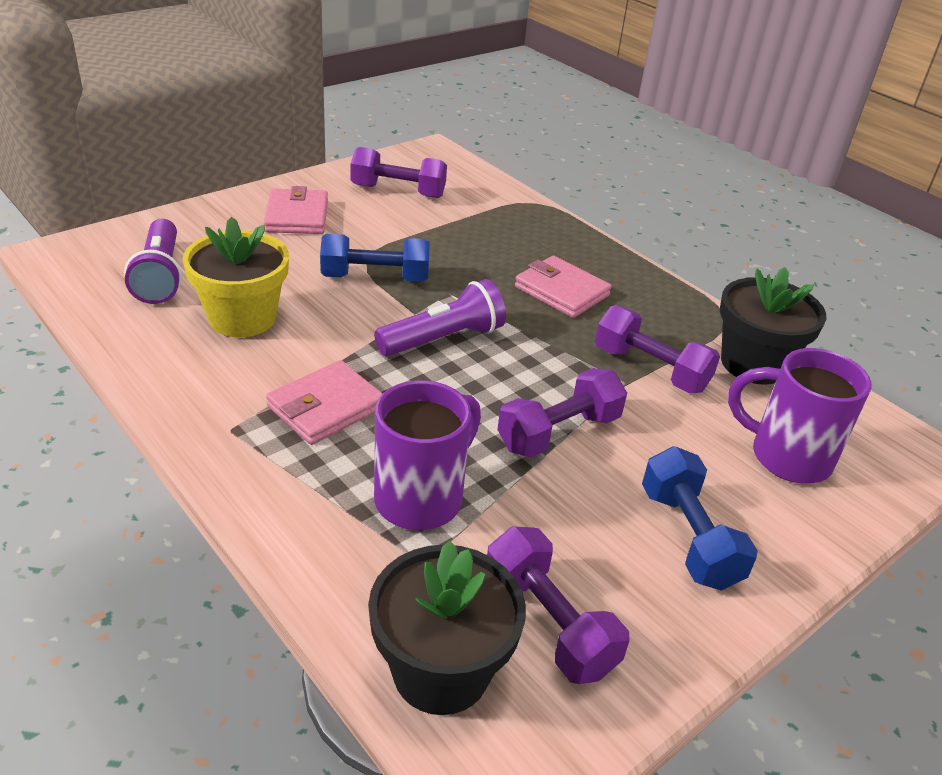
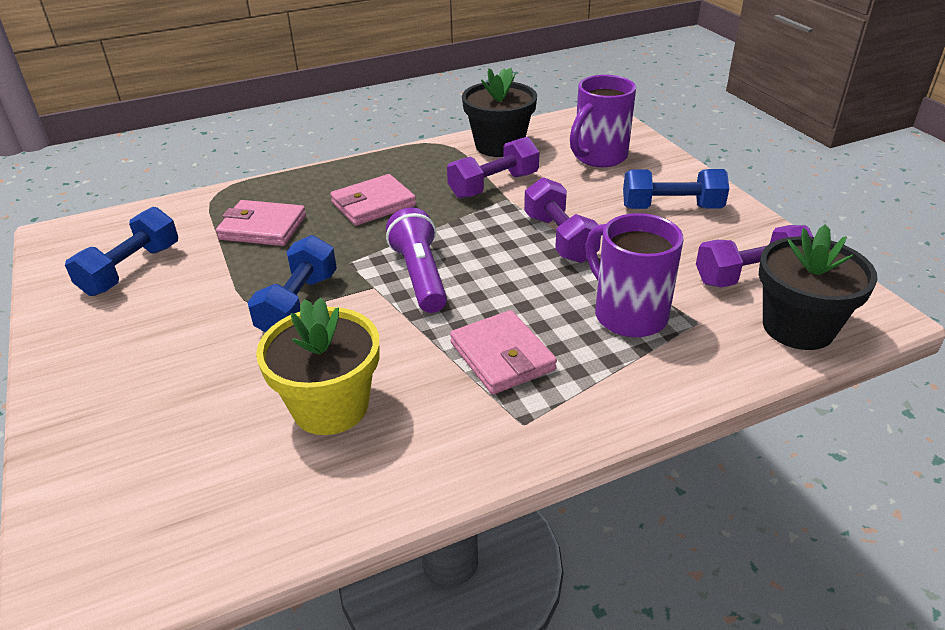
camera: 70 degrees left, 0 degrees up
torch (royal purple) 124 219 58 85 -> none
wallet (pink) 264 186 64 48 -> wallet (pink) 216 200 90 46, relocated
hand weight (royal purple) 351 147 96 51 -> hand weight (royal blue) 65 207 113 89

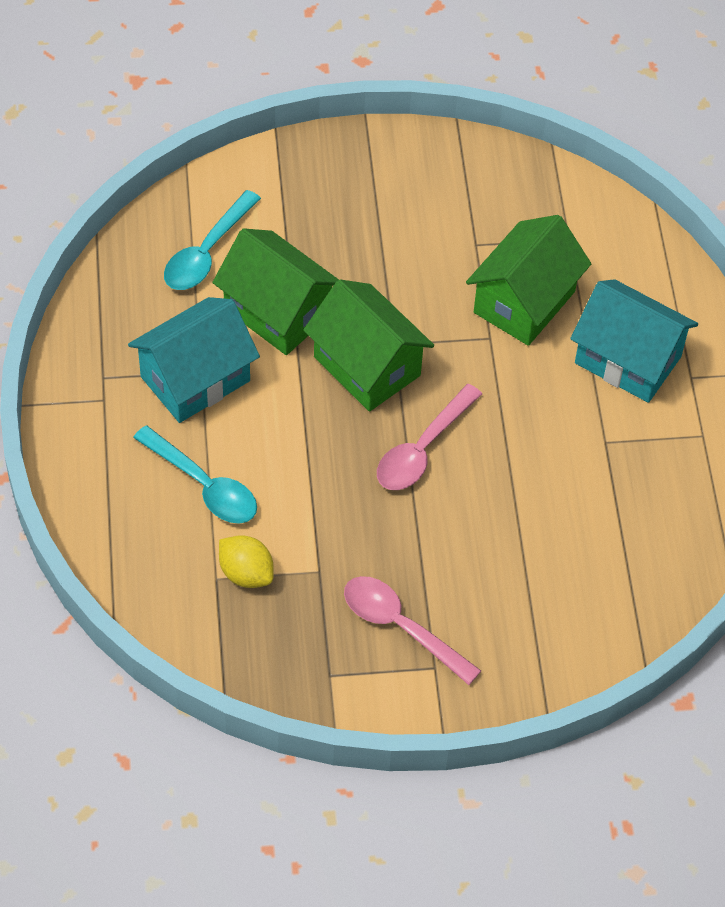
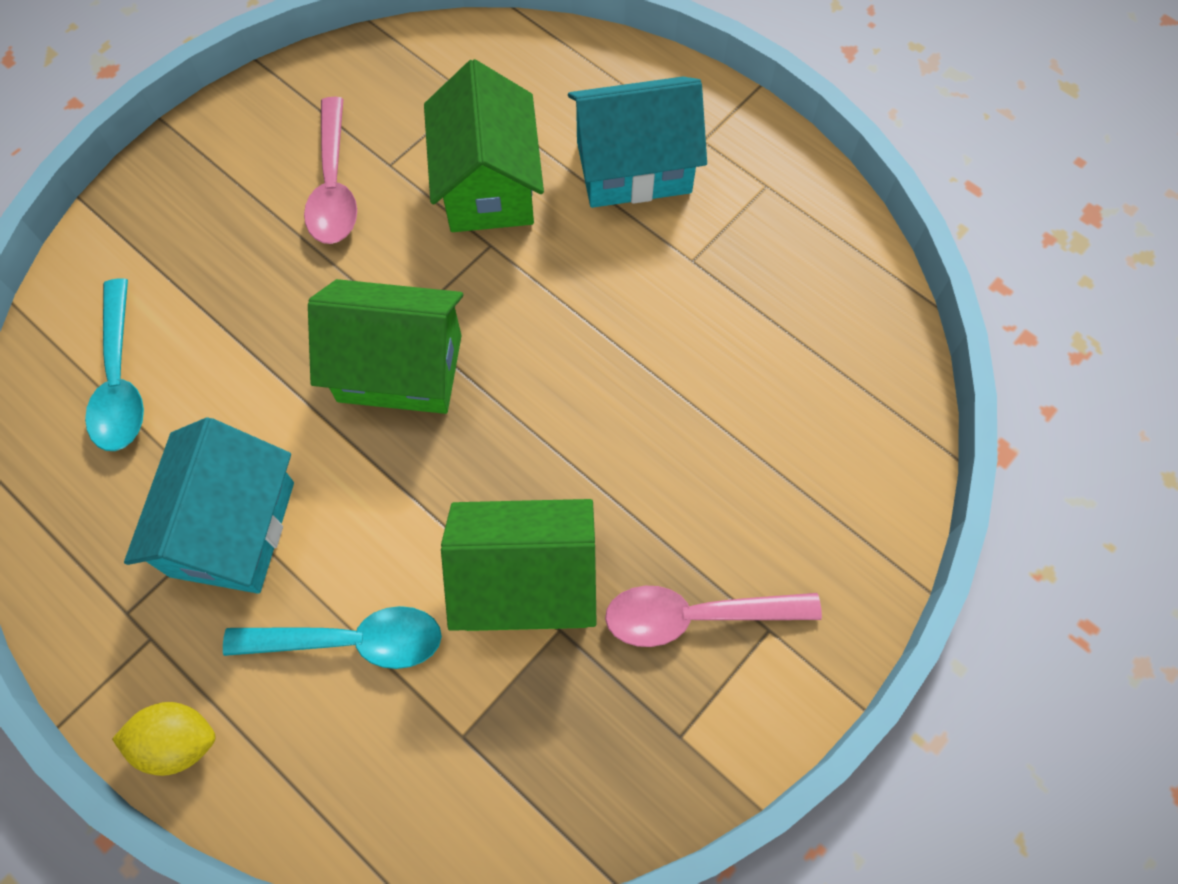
camera: 40 degrees left, 10 degrees up
cottage (leaf-green) 212 228 127 127 -> cottage (leaf-green) 441 499 156 132, relocated
citrus fruit (yellow) 219 535 55 53 -> citrus fruit (yellow) 112 702 103 74, relocated
tablespoon (pink) 377 384 105 106 -> tablespoon (pink) 304 97 53 147, relocated

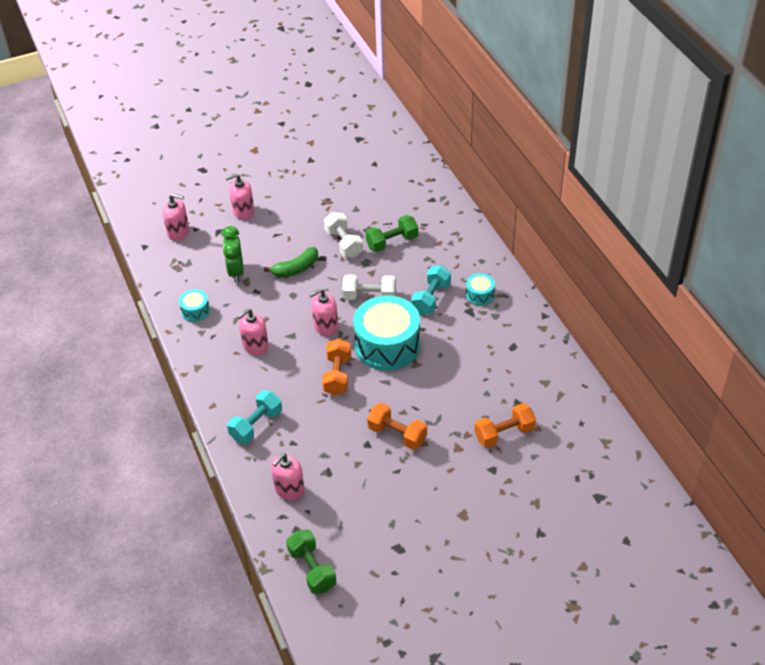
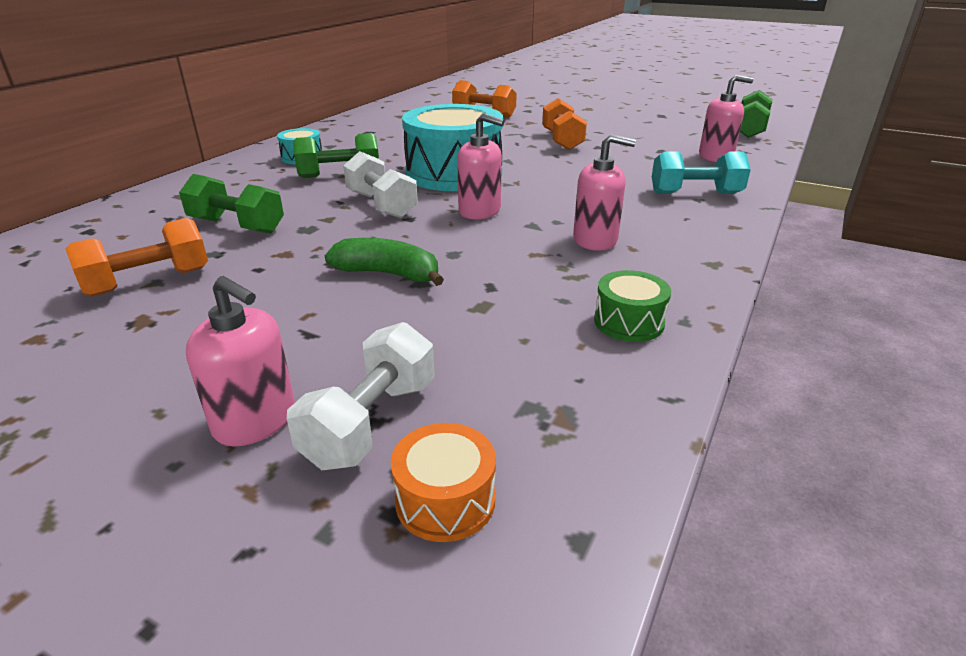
camera: 130 degrees left, 15 degrees down
soap pump (pink) 162 193 27 48 -> snare drum (orange-coloured) 391 423 105 119
snare drum (teal) 179 289 31 33 -> snare drum (leaf-green) 594 270 77 72
alarm clock (leaf-green) 222 226 22 57 -> none
hand weight (orange-coloured) 322 338 29 57 -> hand weight (orange-coloured) 66 218 142 79, relocated
hand weight (pure white) 324 212 39 46 -> hand weight (pure white) 287 322 148 148, relocated
hand weight (teal) 411 265 40 50 -> hand weight (leaf-green) 293 133 86 45

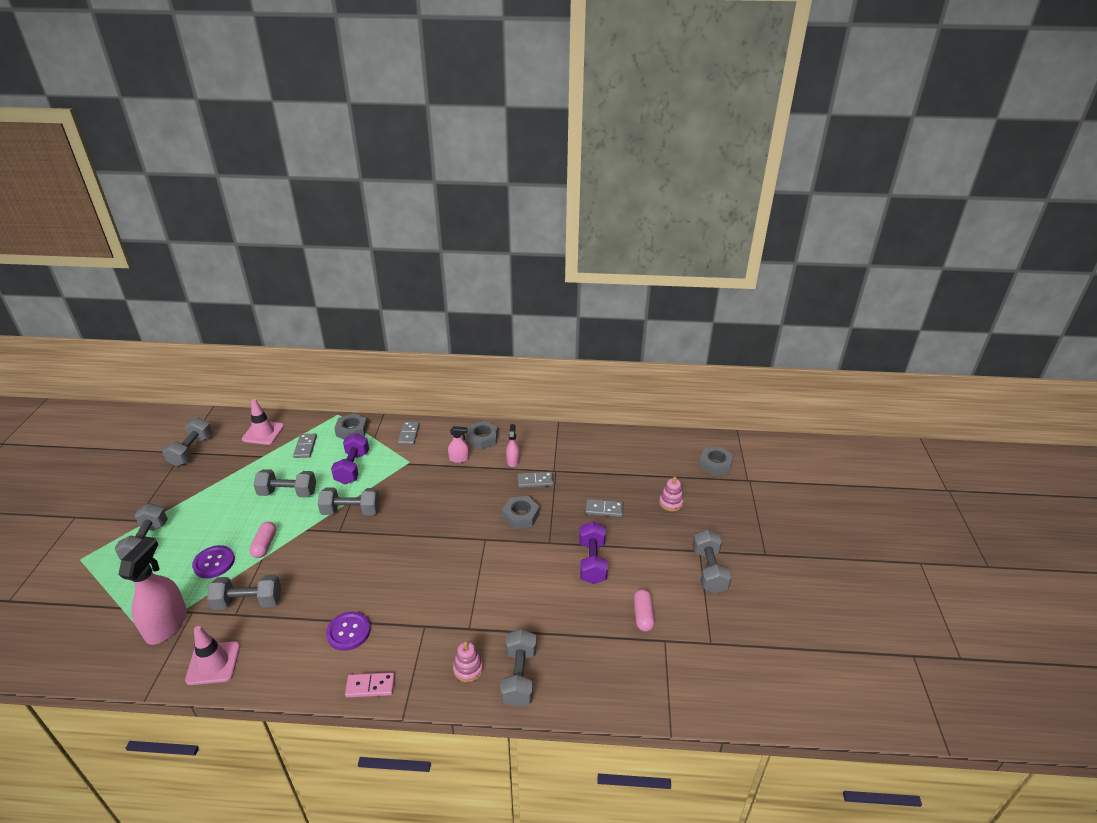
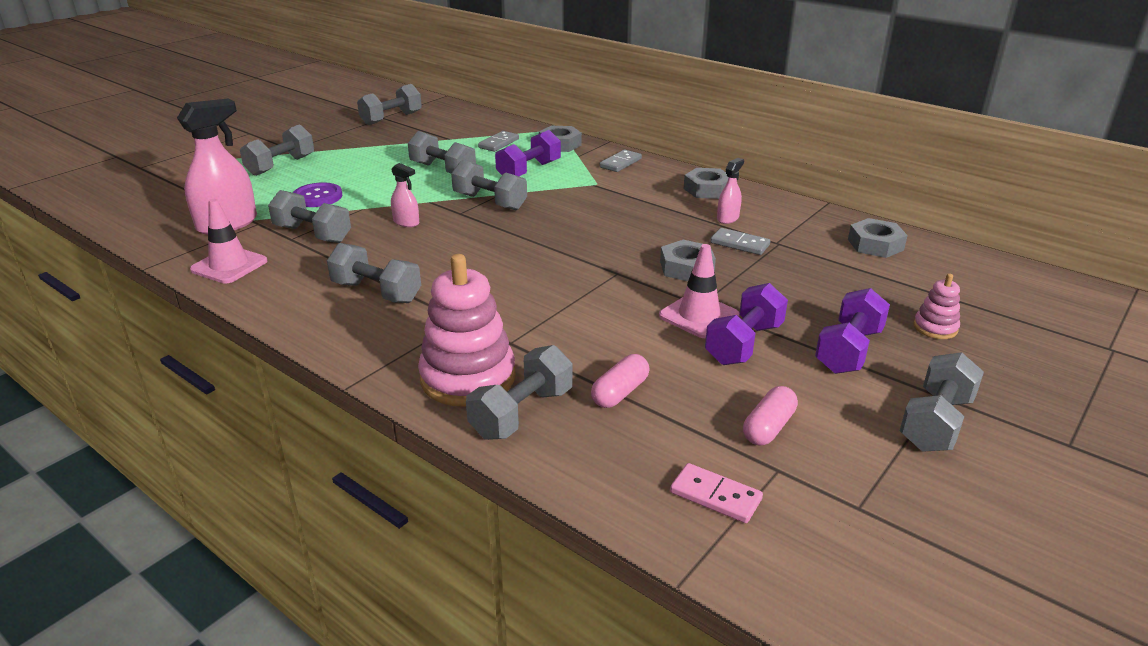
camera: 35 degrees right, 5 degrees down
safety cone (pink) 242 399 42 46 -> safety cone (pink) 659 244 80 94, relocated
pill (pink) 249 522 27 36 -> pill (pink) 591 354 58 54, relocated
sewing button (royal purple) 326 612 44 39 -> hand weight (gray) 327 243 94 60
domino tile (pink) 345 672 50 26 -> domino tile (pink) 670 463 93 60, relocated
spray cleaner (pink) 448 426 21 37 -> spray cleaner (pink) 391 163 28 64, relocated
ring stacker (pink) 453 641 30 41 -> ring stacker (pink) 418 254 98 153, x2.06
domino tile (gray) 586 499 37 18 -> none
nut (gray) 699 446 35 30 -> nut (gray) 848 218 60 40, relocated
none -> hand weight (royal purple) 815 288 75 86

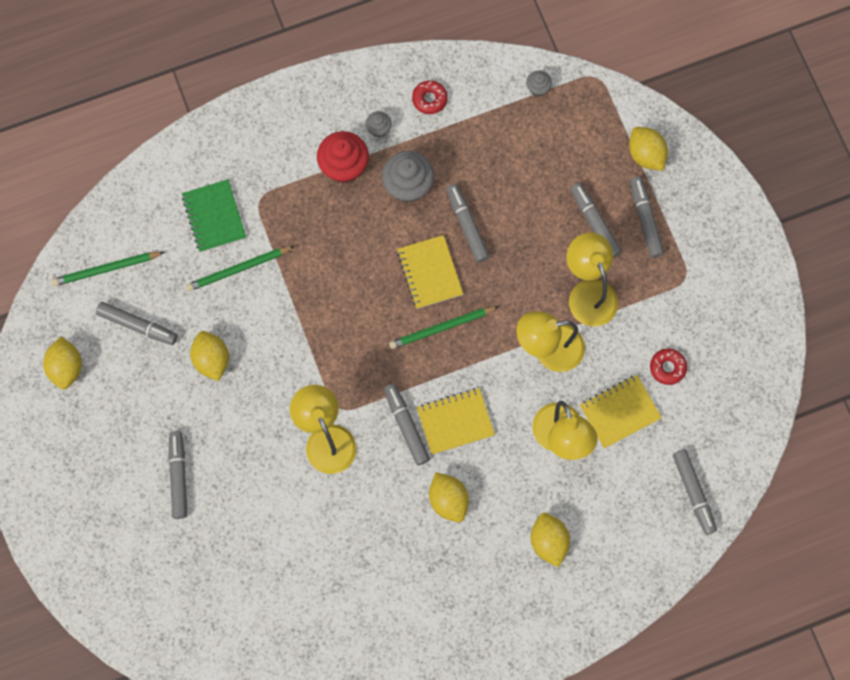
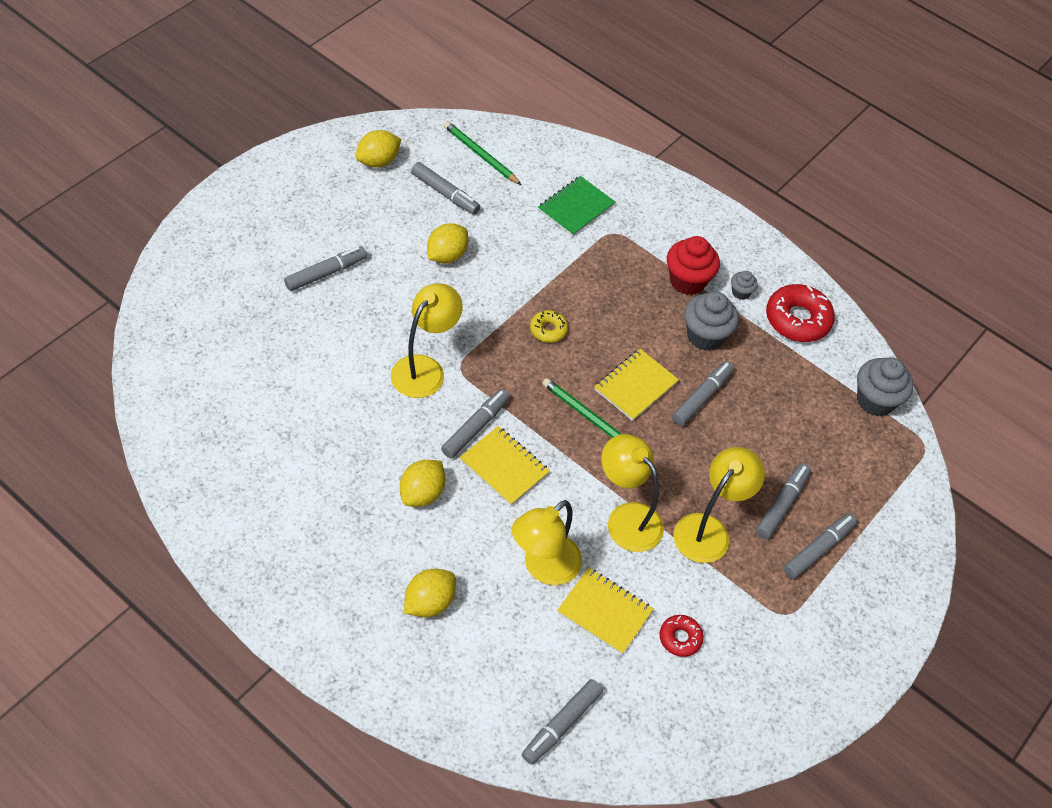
camera: 55 degrees right, 20 degrees down
marker pen (gray) 96 302 82 43 -> marker pen (gray) 411 162 69 53, 45 degrees counterclockwise
pencil (leaf-green) 186 246 109 45 -> none
glazed donut (scarlet) 412 80 35 34 -> glazed donut (scarlet) 766 284 69 58, x1.83
fairy cake (gray) 526 70 26 27 -> fairy cake (gray) 857 357 56 59, x1.99
citrus fruit (yellow) 629 127 39 44 -> none
none -> glazed donut (yellow) 530 310 38 33

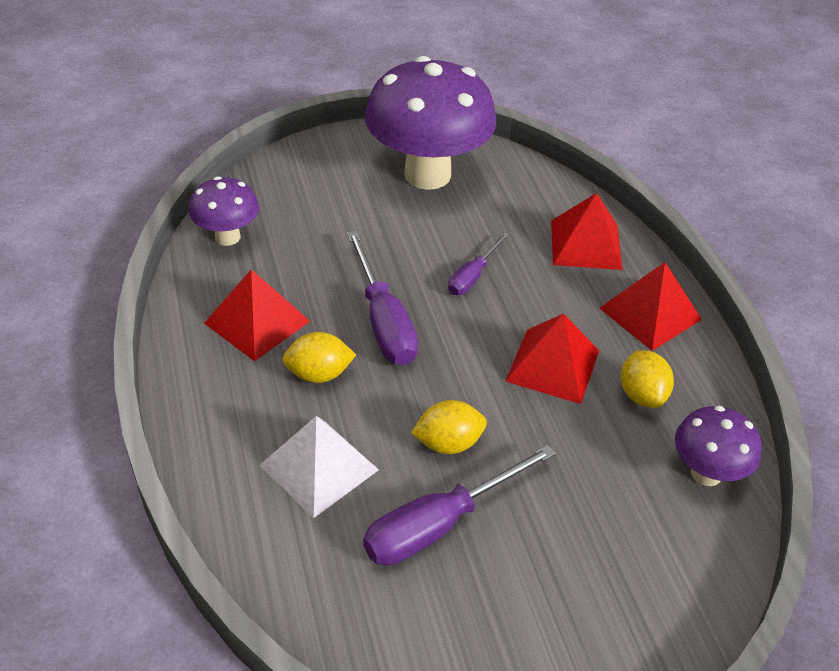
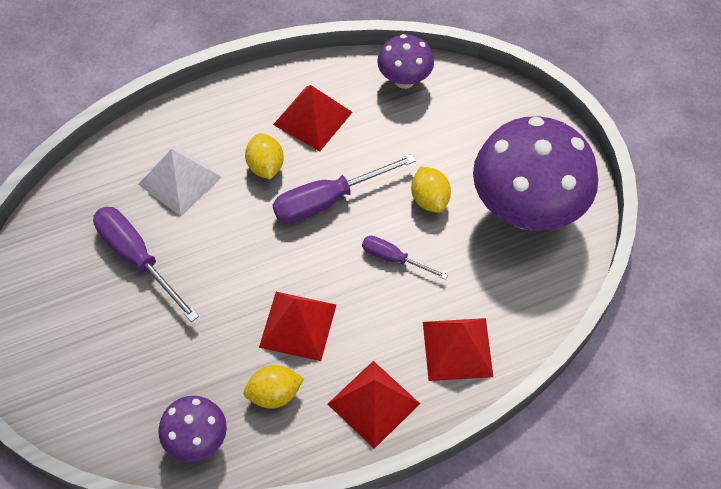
camera: 85 degrees right, 15 degrees up
citrus fruit (yellow) 411 400 76 54 -> citrus fruit (yellow) 411 166 40 47, relocated

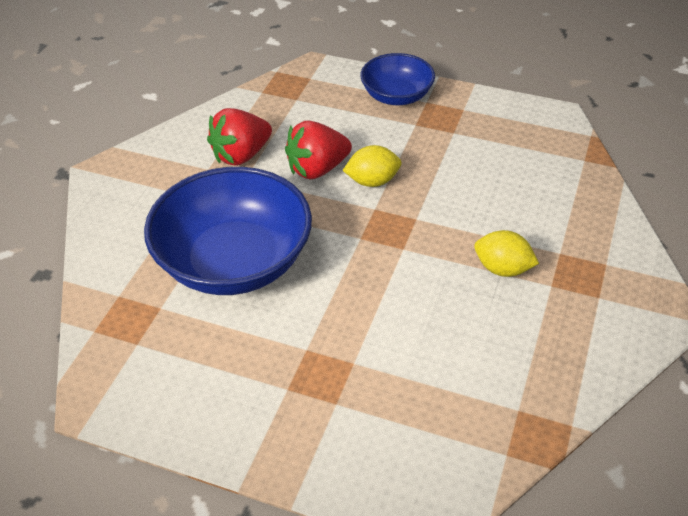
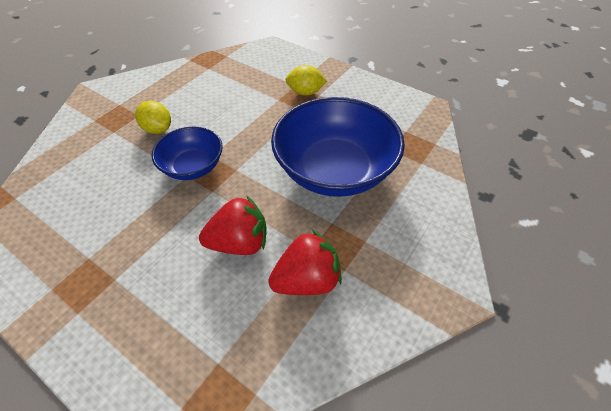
camera: 165 degrees left, 5 degrees up
citrus fruit (yellow) 342 145 60 42 -> citrus fruit (yellow) 286 65 41 31, relocated
deep dish (royal blue) 360 53 75 52 -> deep dish (royal blue) 152 127 70 53, relocated

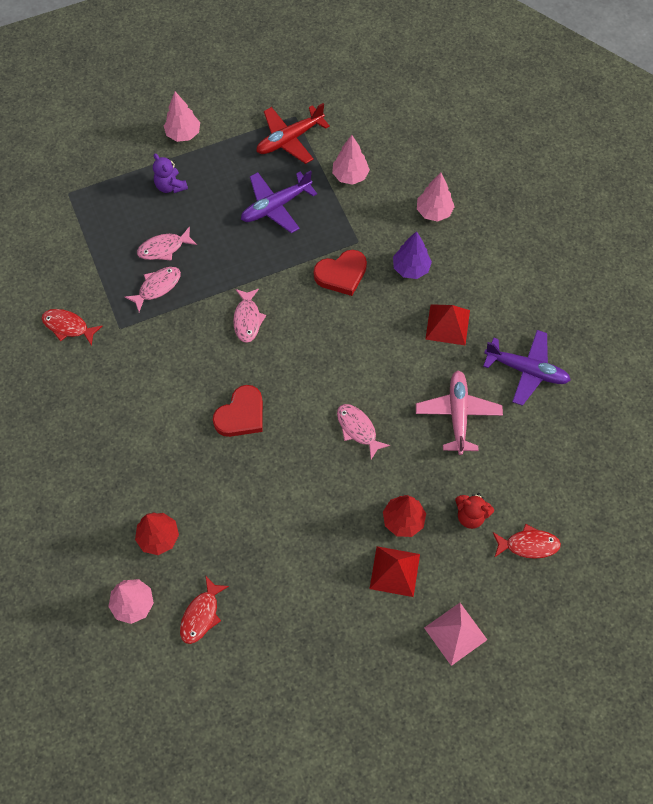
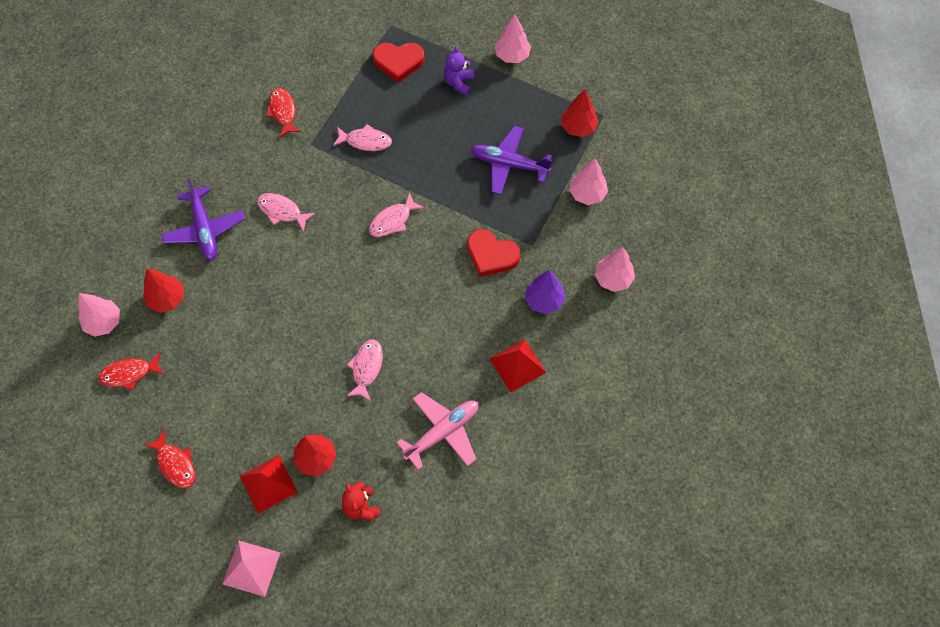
camera: 50 degrees right, 0 degrees up
fish figure (pink) 137 226 60 35 -> fish figure (pink) 257 193 59 39, relocated
heart shape (scarlet) 213 385 50 52 -> heart shape (scarlet) 373 43 52 40, relocated
aeroplane (scarlet) 256 103 74 61 -> tree (scarlet) 561 89 38 48
aeroplane (royal purple) 483 330 88 76 -> aeroplane (royal purple) 162 179 83 81, relocated
fish figure (scarlet) 493 524 68 35 -> fish figure (scarlet) 144 429 51 59, relocated

